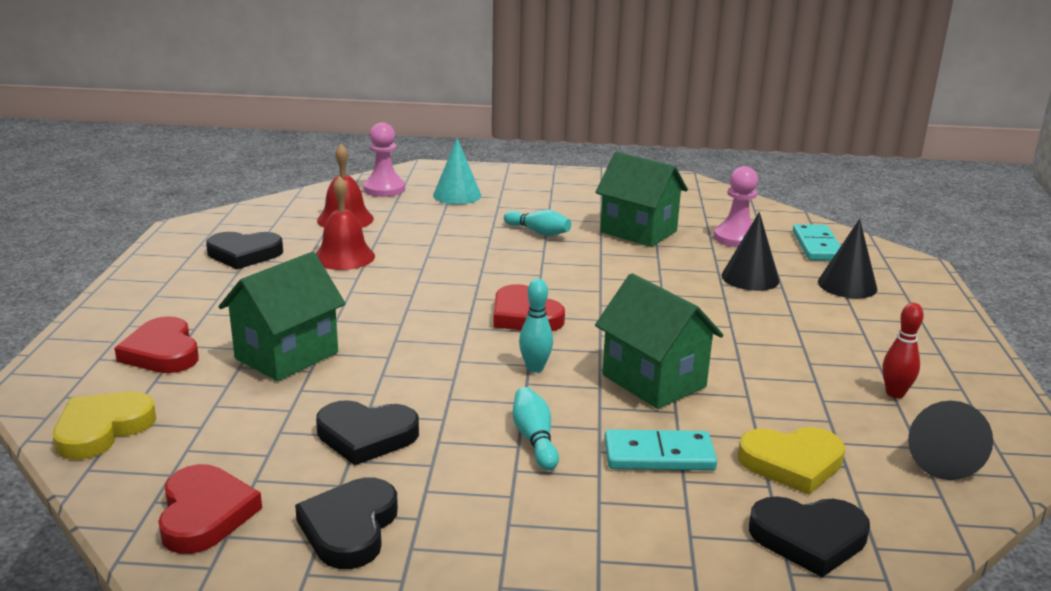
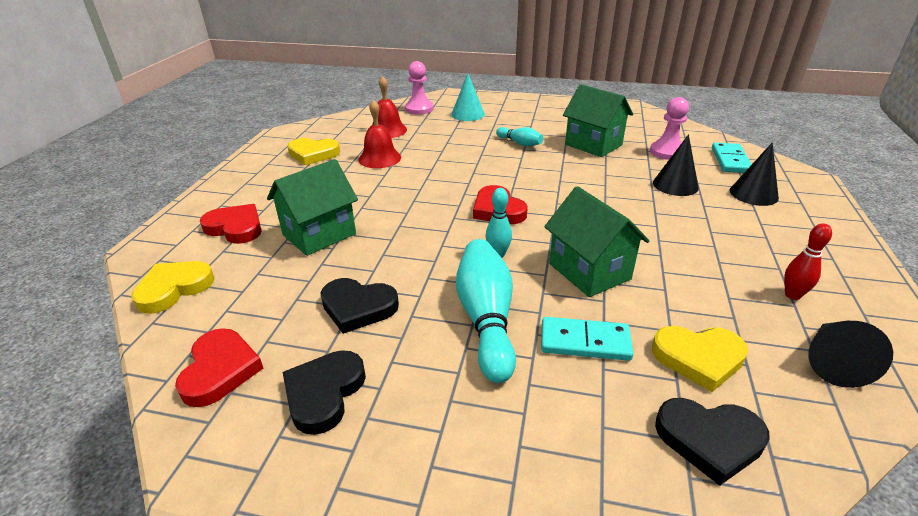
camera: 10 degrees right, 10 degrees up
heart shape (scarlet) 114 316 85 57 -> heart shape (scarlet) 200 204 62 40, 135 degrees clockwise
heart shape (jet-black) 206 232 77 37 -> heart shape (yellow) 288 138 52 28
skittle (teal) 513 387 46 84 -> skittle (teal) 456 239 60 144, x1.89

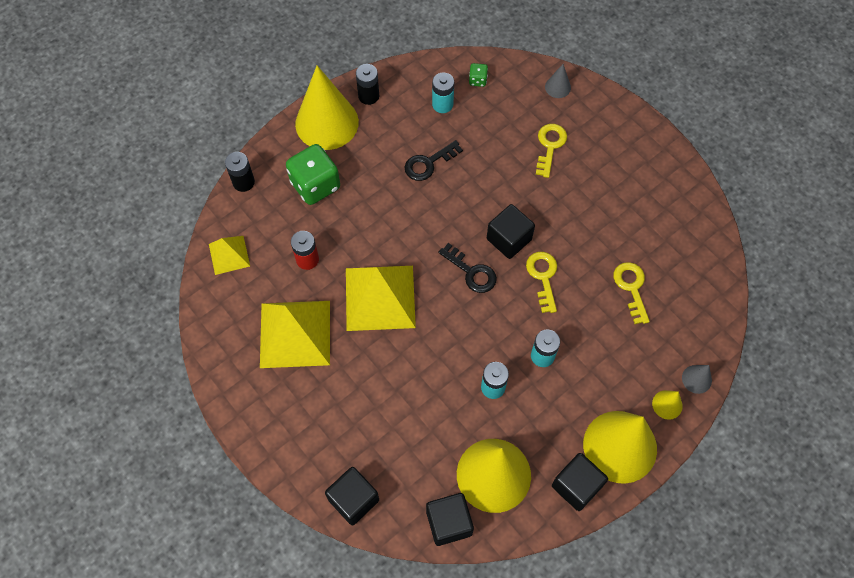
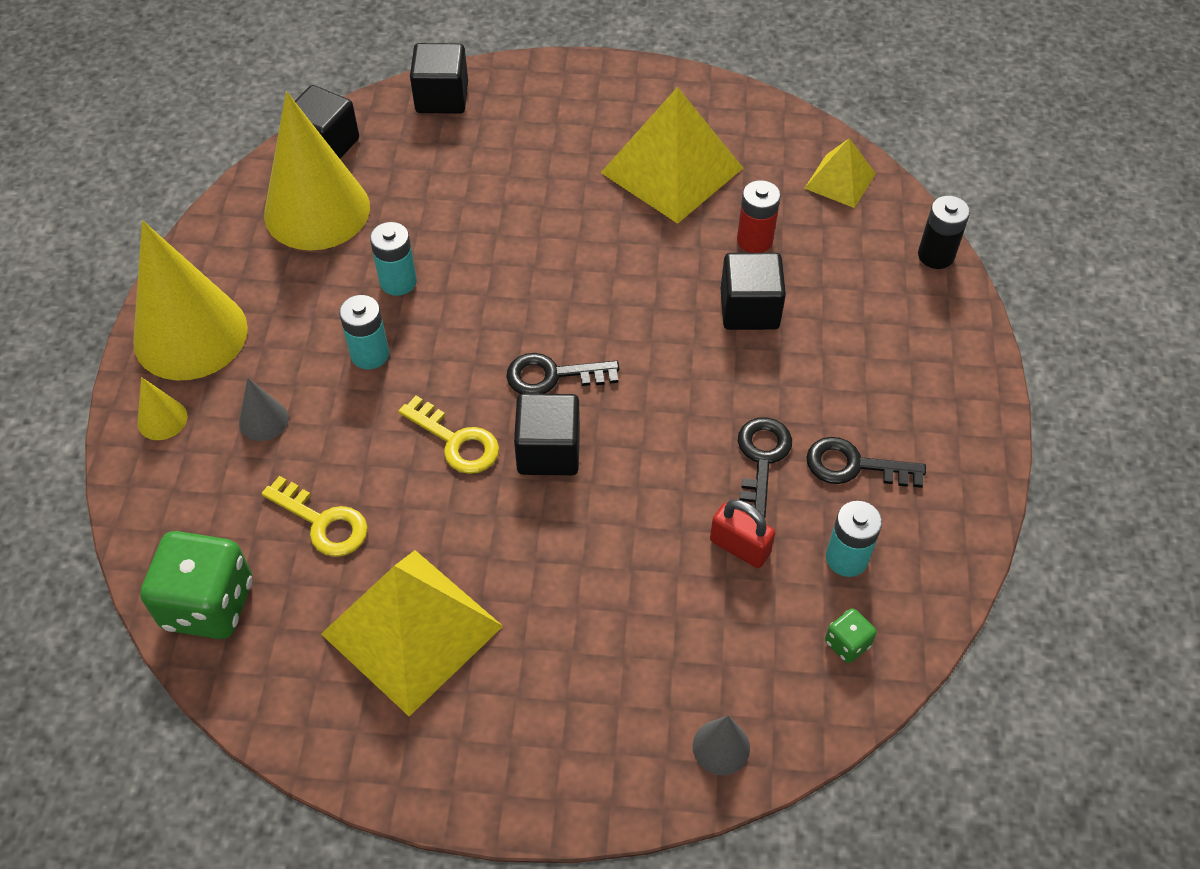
camera: 135 degrees right, 10 degrees down
game die (leaf-green) 286 144 54 61 -> game die (leaf-green) 140 531 112 108, relocated
cone shape (yellow) 295 65 64 85 -> none
pyramid shape (yellow) 346 266 70 65 -> pyramid shape (yellow) 321 550 182 166, relocated
AA battery (jet-black) 356 64 23 41 -> none
latchkey (yellow) 536 124 31 54 -> none
cube (jet-black) 552 453 56 58 -> cube (jet-black) 721 253 65 77, relocated
cone shape (gray) 682 365 30 29 -> cone shape (gray) 239 378 50 63, relocated
none -> lock (scarlet) 710 499 65 69
none -> latchkey (jet-black) 806 437 120 51

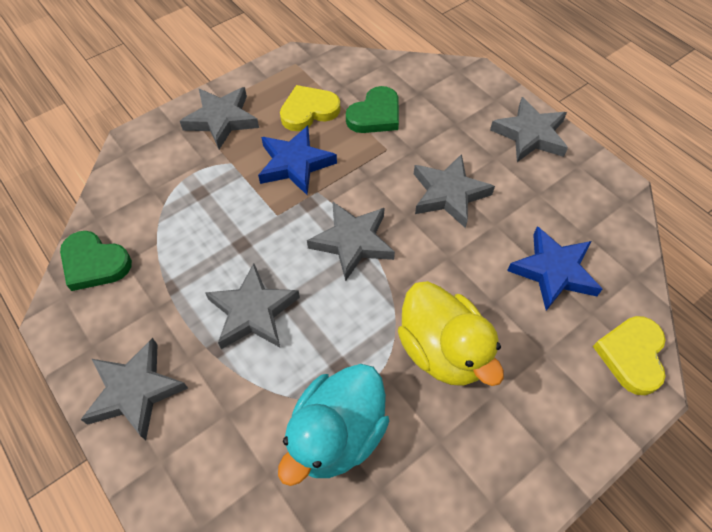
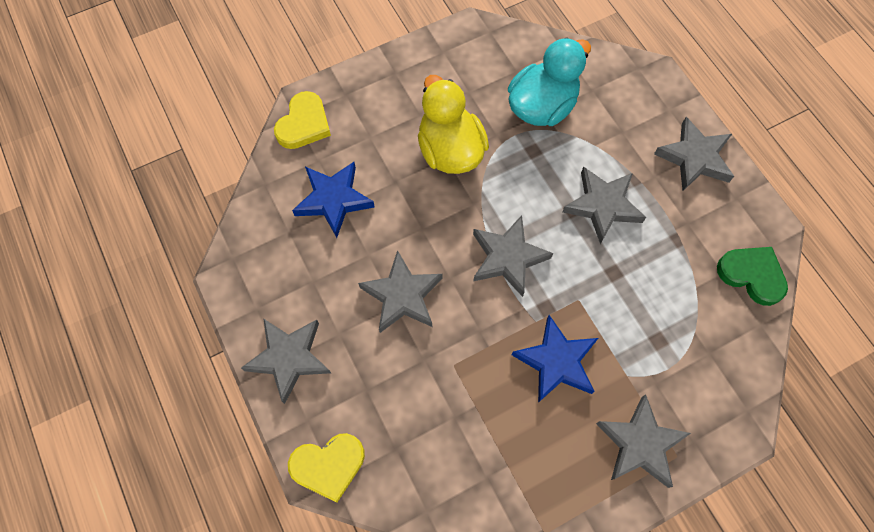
camera: 170 degrees left, 10 degrees up
heart shape (yellow) 280 85 60 46 -> heart shape (yellow) 288 433 77 69, relocated
heart shape (leaf-green) 346 86 53 47 -> none

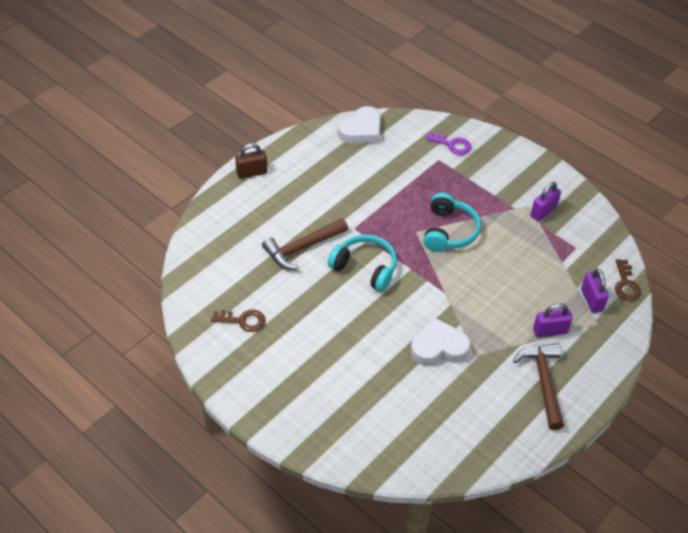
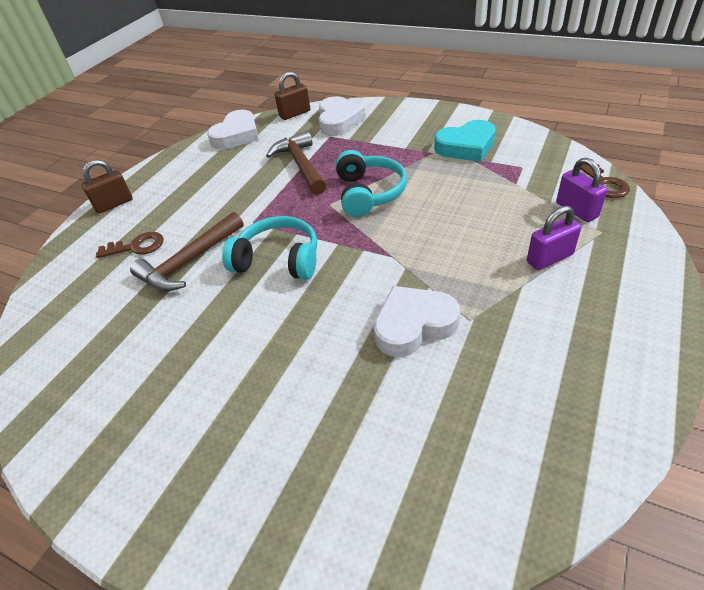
camera: 10 degrees left, 5 degrees down
latchkey (brown) 211 309 55 23 -> latchkey (brown) 96 232 68 26, relocated
latchkey (royal purple) 426 132 45 23 -> heart shape (pure white) 319 96 47 40
hammer (brown) 513 343 51 87 -> hammer (brown) 266 131 60 64, relocated
lock (royal purple) 530 182 31 40 -> heart shape (teal) 434 120 62 42
none -> lock (brown) 275 71 35 49

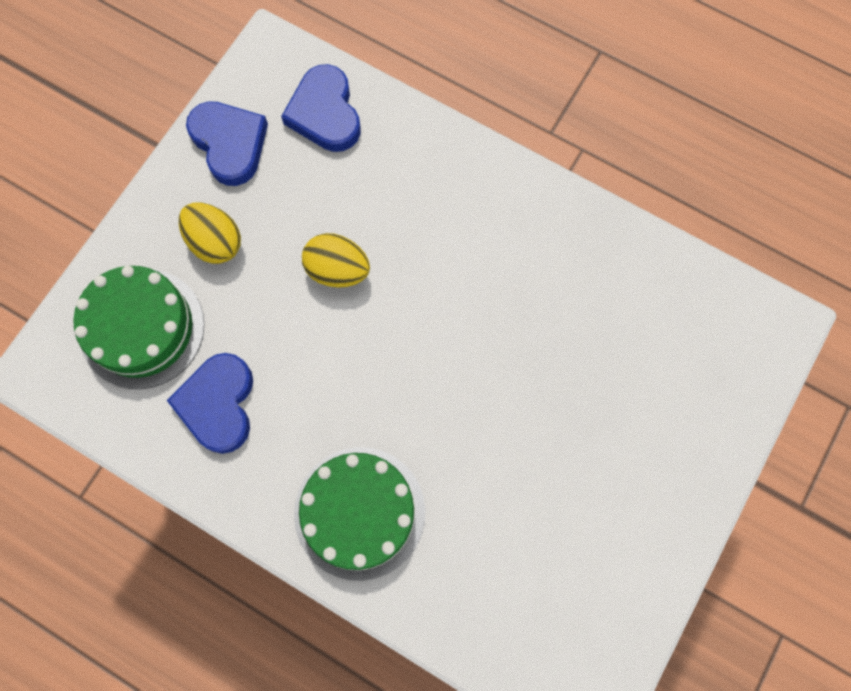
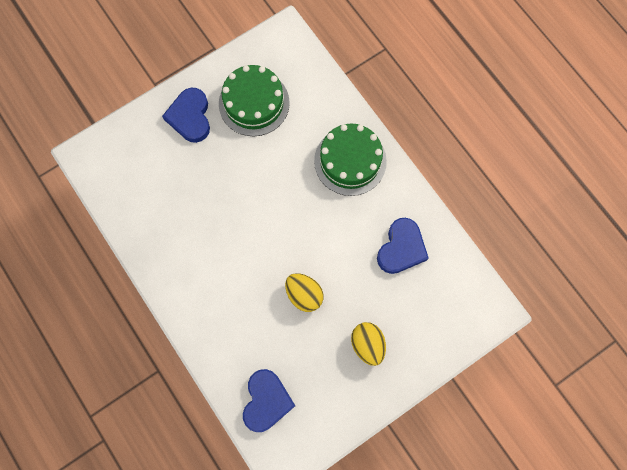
camera: 155 degrees left, 0 degrees up
gateau (leaf-green) 73 266 131 123 -> gateau (leaf-green) 219 65 71 71, relocated
heart shape (royal blue) 186 101 82 85 -> heart shape (royal blue) 162 88 48 55, relocated

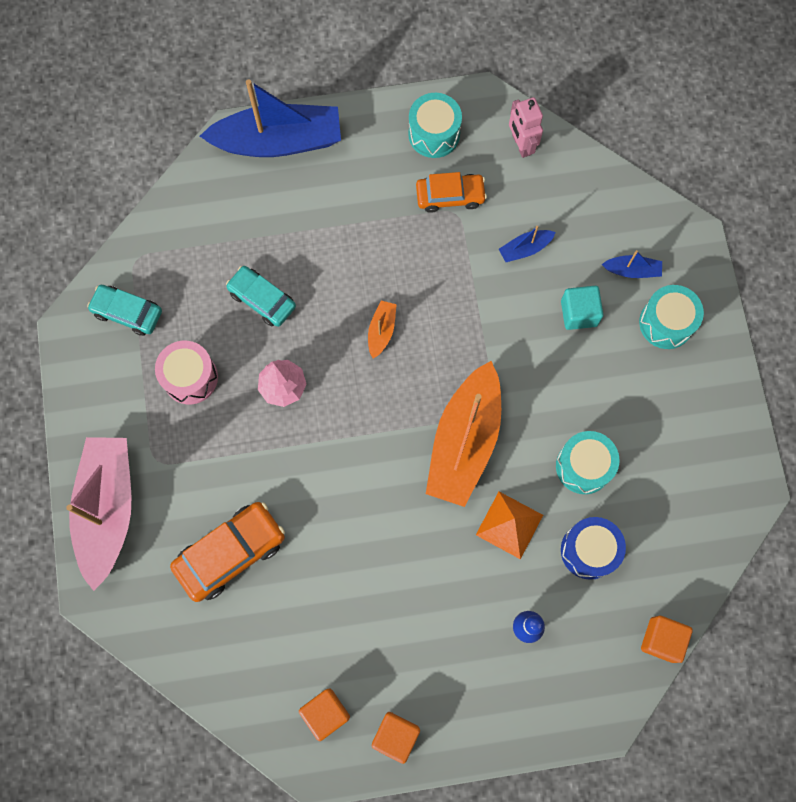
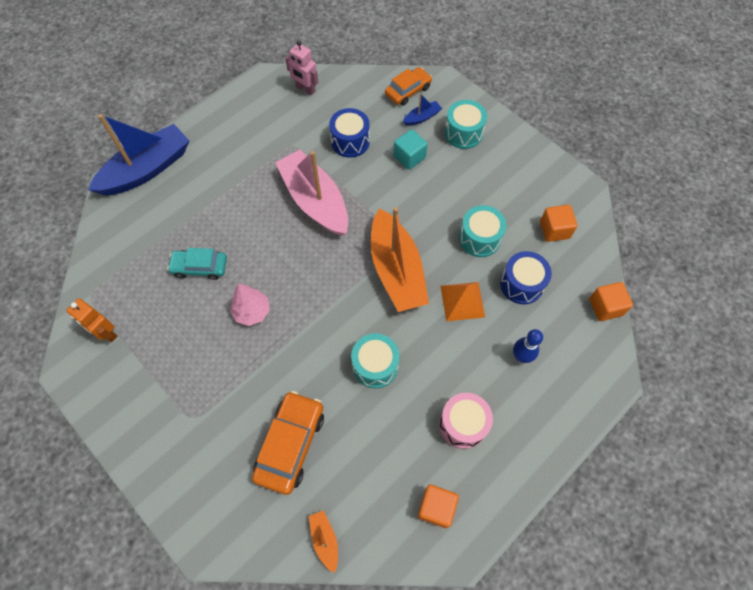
camera: 35 degrees left, 10 degrees down
boat (pink) 66 437 65 154 -> boat (pink) 275 150 73 86, relocated
toy car (teal) 87 285 75 51 -> toy robot (orange-coloured) 66 298 52 44
snare drum (pink) 155 341 63 63 -> snare drum (pink) 439 393 54 56, relocated
boat (orange-coloured) 368 301 29 58 -> boat (orange-coloured) 309 511 29 62, relocated
cube (orange-coloured) 372 712 48 52 -> cube (orange-coloured) 540 205 38 37, relocated
snare drum (teal) 408 93 54 65 -> snare drum (teal) 351 333 49 55, relocated
toy car (orange-coloured) 416 172 71 41 -> toy car (orange-coloured) 385 67 47 39, relocated
boat (royal blue) 499 226 57 36 -> snare drum (royal blue) 329 108 41 50

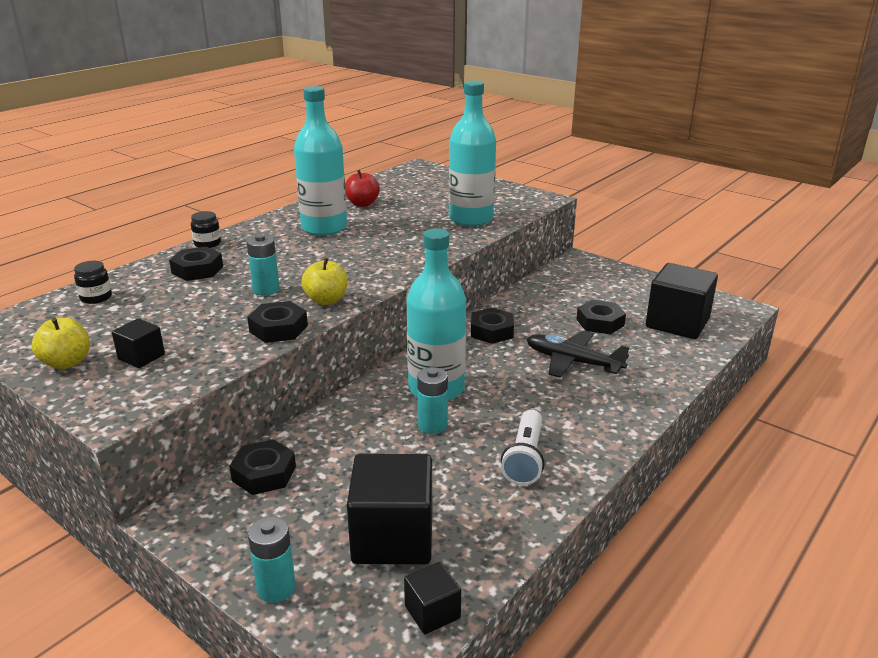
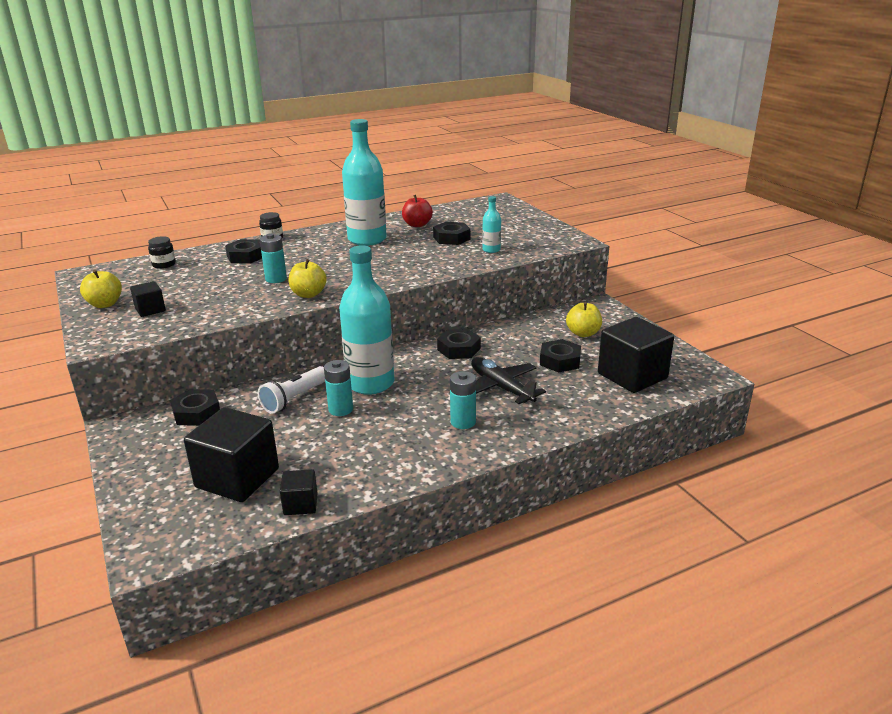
camera: 25 degrees right, 0 degrees up
nut (jet-black) 247 301 61 42 -> nut (jet-black) 433 222 38 23, relocated
AA battery (teal) 248 516 48 87 -> AA battery (teal) 450 371 26 58, relocated
cube (jet-black) 404 562 57 72 -> cube (jet-black) 280 469 38 46, relocated
flask (teal) 449 81 47 145 -> flask (teal) 482 196 19 57, x0.45
torch (pure white) 501 410 43 75 -> torch (pure white) 258 366 67 48, relocated
none -> toy apple (yellow) 566 302 36 35

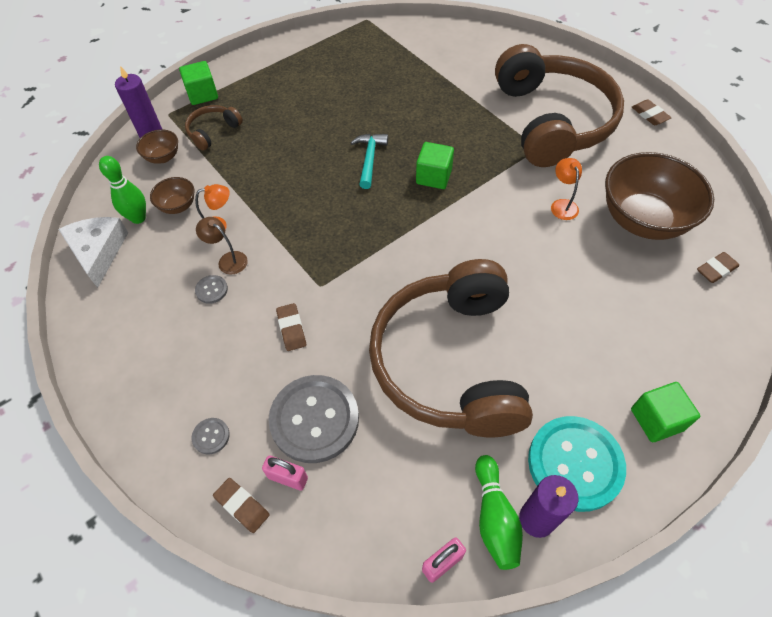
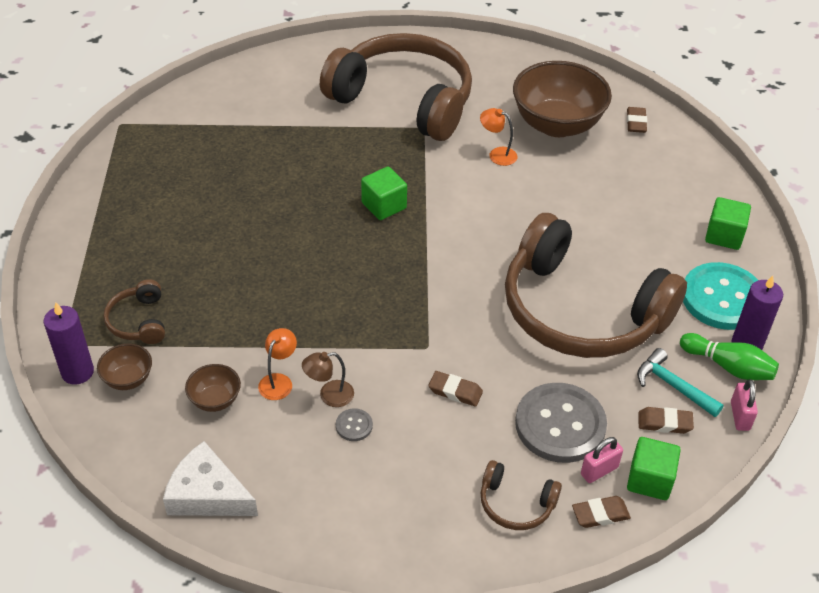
camera: 55 degrees left, 10 degrees down
skittle (leaf-green) 99 156 47 68 -> none
cube (leaf-green) 179 61 39 44 -> cube (leaf-green) 627 437 54 63, relocated
sewing button (gray) 192 418 38 37 -> headphones (brown) 480 460 82 70
hammer (teal) 350 134 38 55 -> hammer (teal) 637 348 87 69, relocated
gum eraser (brown) 632 100 40 25 -> gum eraser (brown) 638 407 56 27, relocated

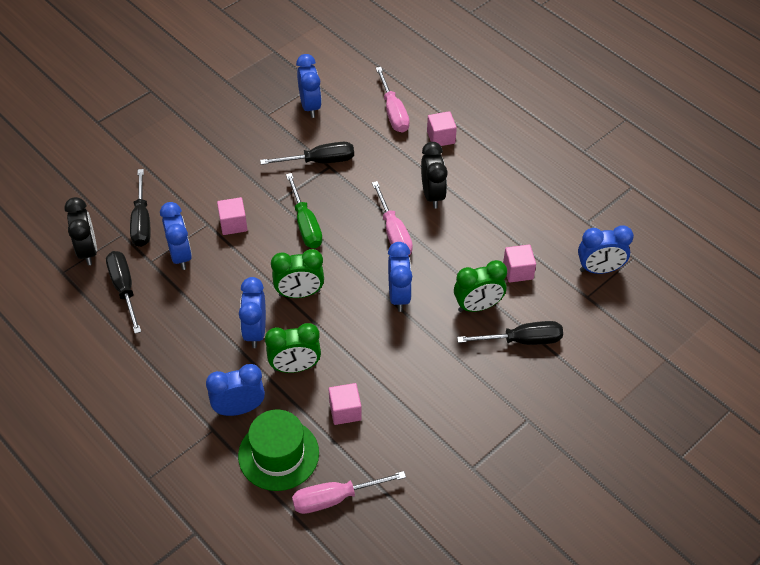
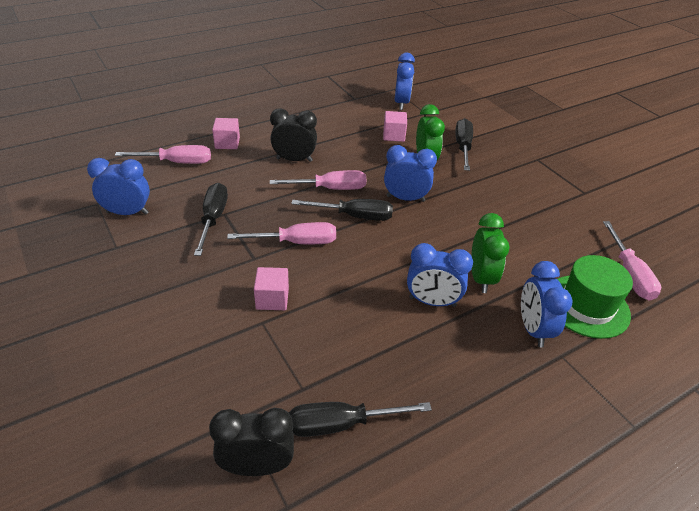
camera: 80 degrees left, 10 degrees down
screwdriver (jet-black) 130 169 20 78 -> screwdriver (jet-black) 291 199 102 22, relocated
alarm clock (royal blue) 160 202 32 68 -> none
alarm clock (leaf-green) 271 249 53 49 -> none
screwdriver (leaf-green) 286 173 36 75 -> screwdriver (pink) 227 222 109 22
cube (pink) 329 383 33 42 -> none

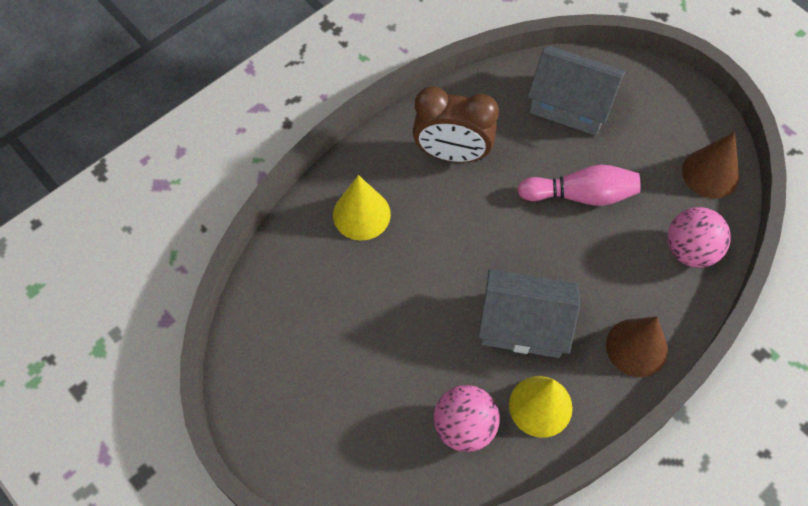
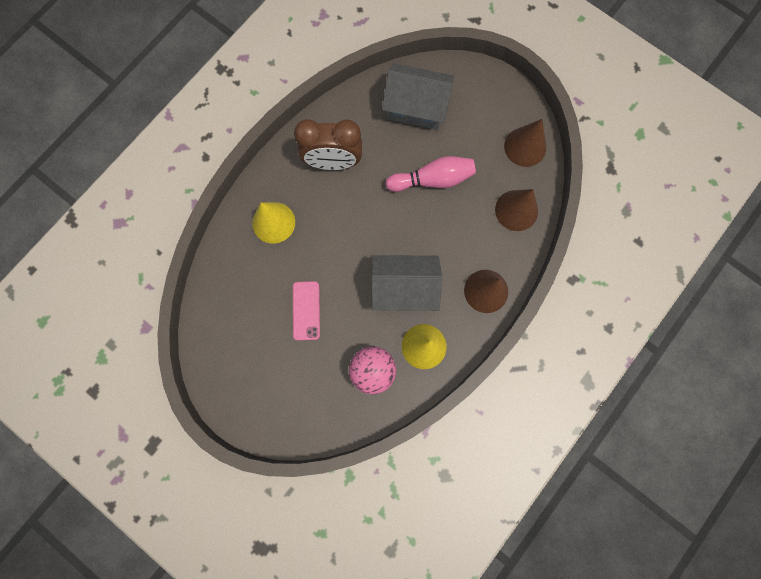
camera: 10 degrees left, 15 degrees up
ball (pink) 667 207 64 61 -> cone shape (brown) 495 189 43 42
none -> mobile phone (pink) 293 281 27 60

